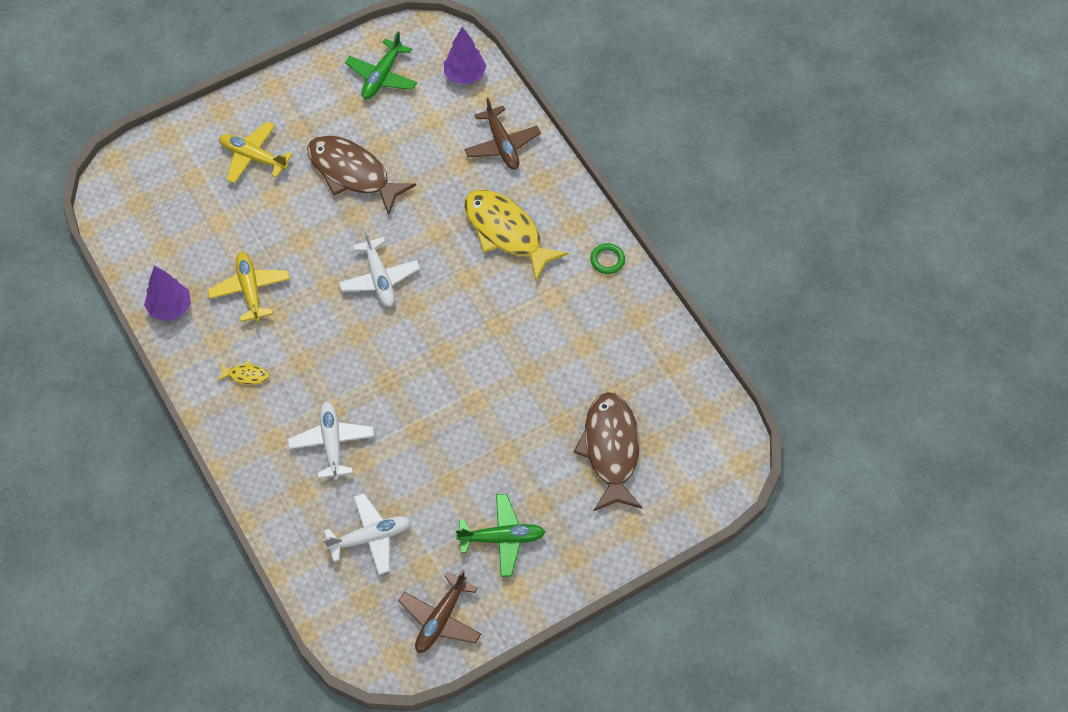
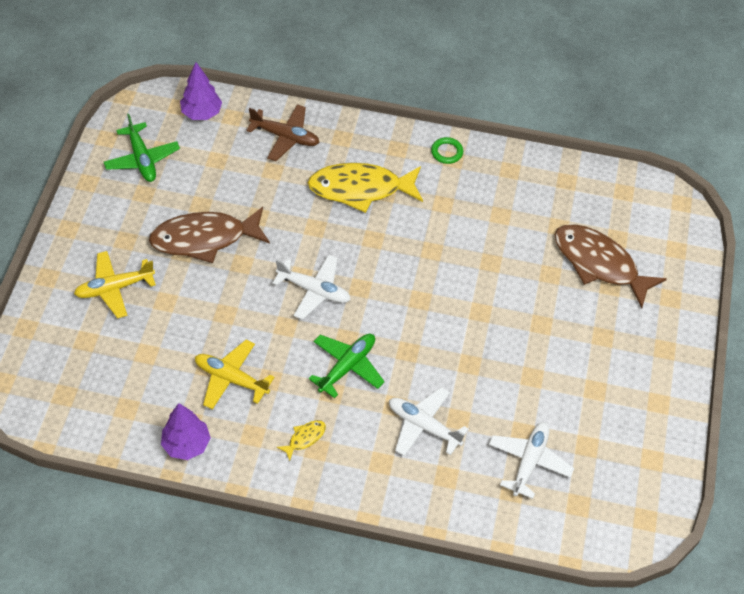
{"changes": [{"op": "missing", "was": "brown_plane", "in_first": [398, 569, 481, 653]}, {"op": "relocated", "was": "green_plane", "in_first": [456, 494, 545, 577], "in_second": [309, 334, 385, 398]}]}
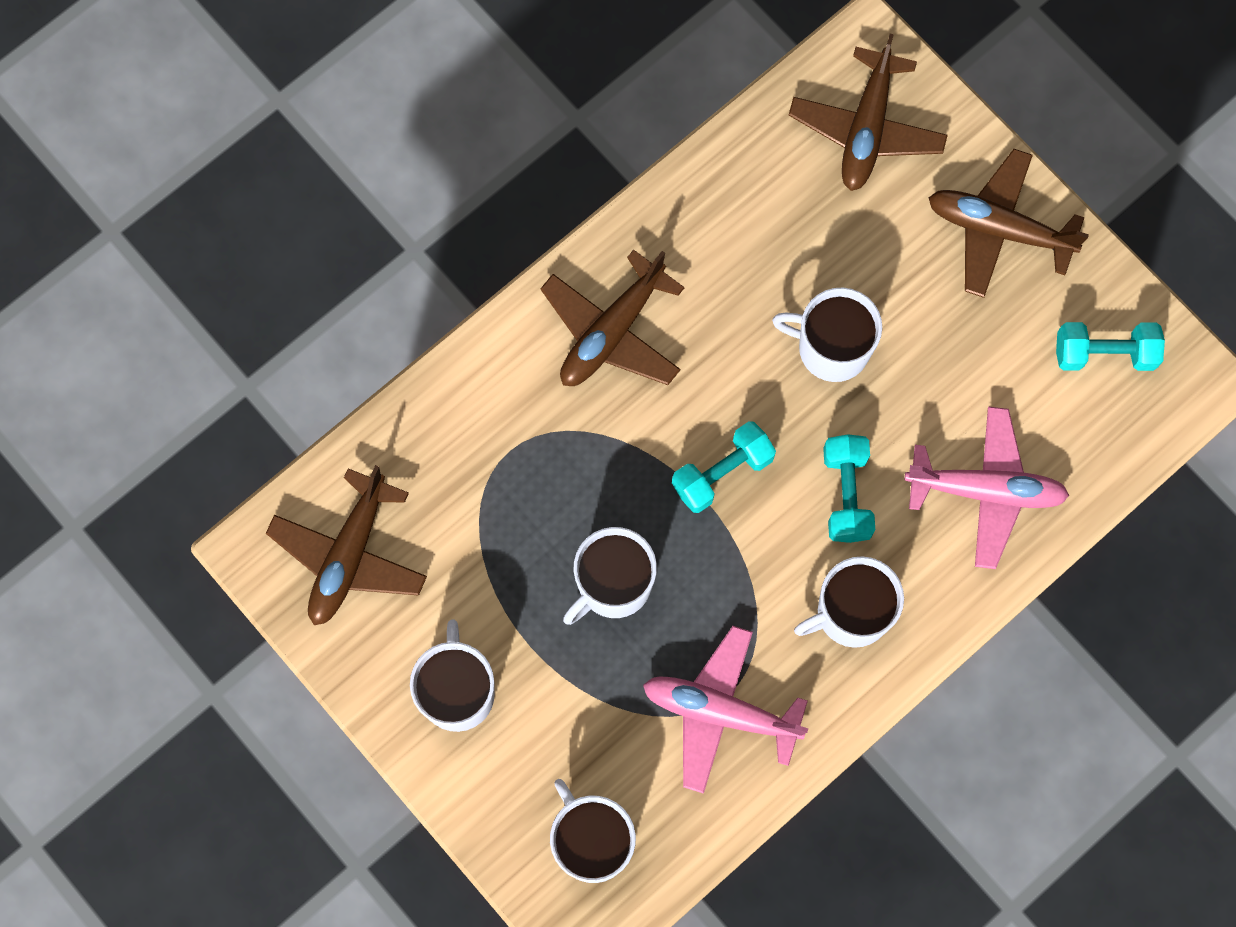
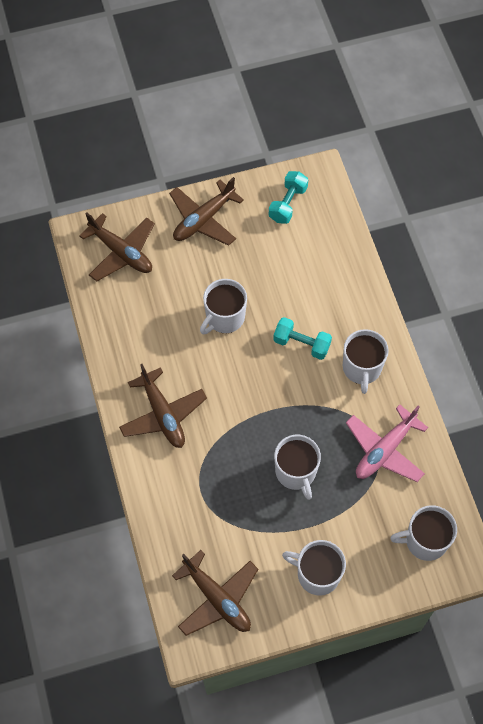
{"changes": [{"op": "missing", "was": "turquoise_dumbbell", "in_first": [672, 421, 776, 513]}, {"op": "missing", "was": "pink_plane", "in_first": [904, 407, 1070, 569]}]}
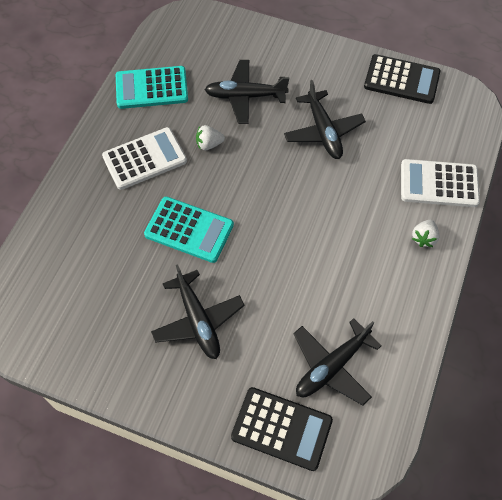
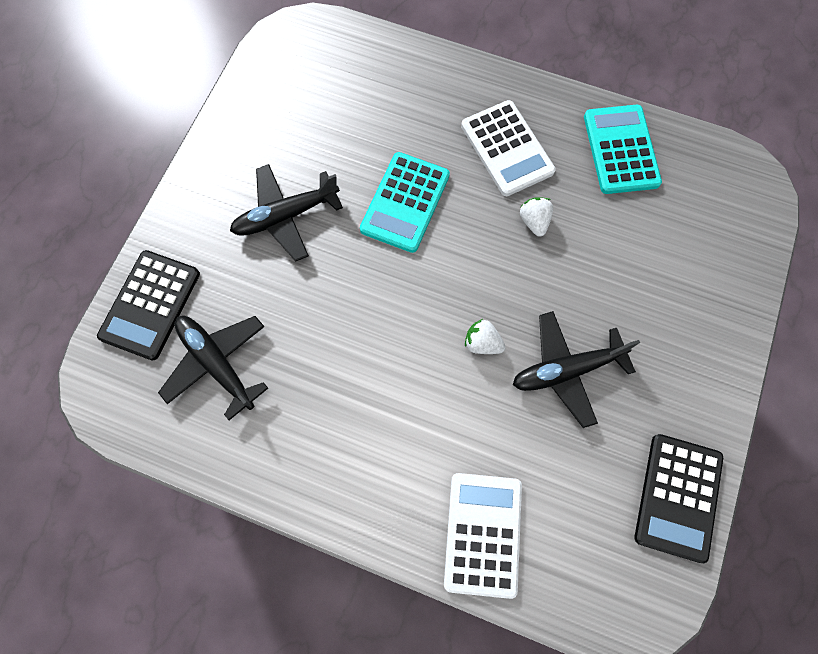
{"changes": [{"op": "missing", "was": "black_plane", "in_first": [205, 60, 289, 124]}, {"op": "relocated", "was": "white_strawberry", "in_first": [412, 220, 440, 247], "in_second": [465, 319, 505, 354]}]}
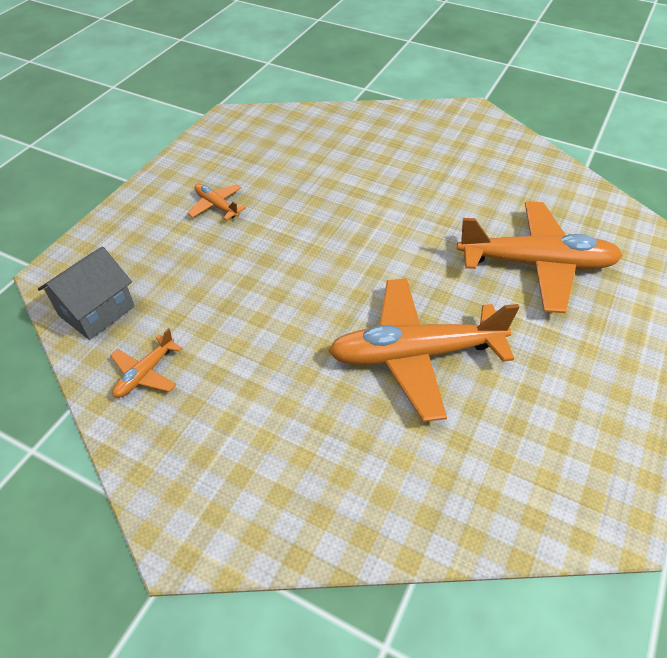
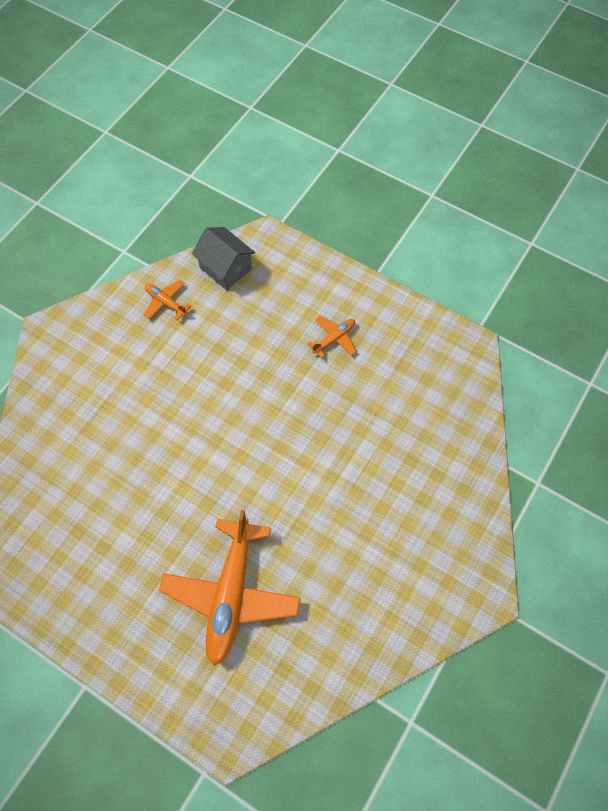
{"changes": [{"op": "missing", "was": "orange_plane", "in_first": [328, 278, 519, 422]}]}
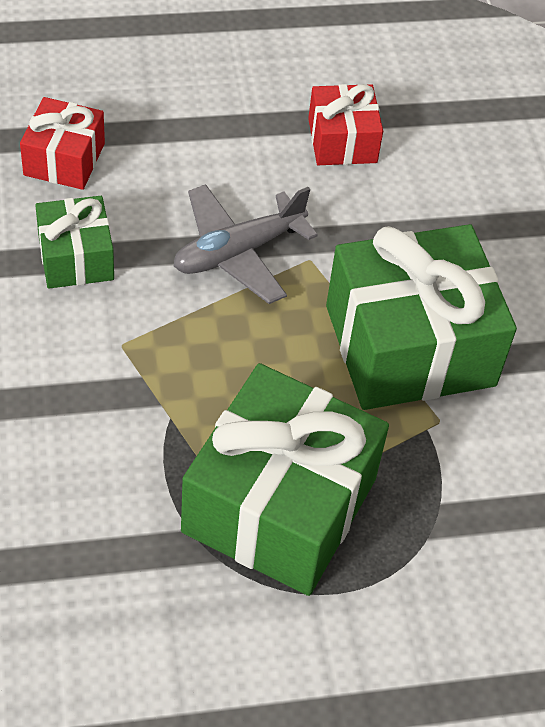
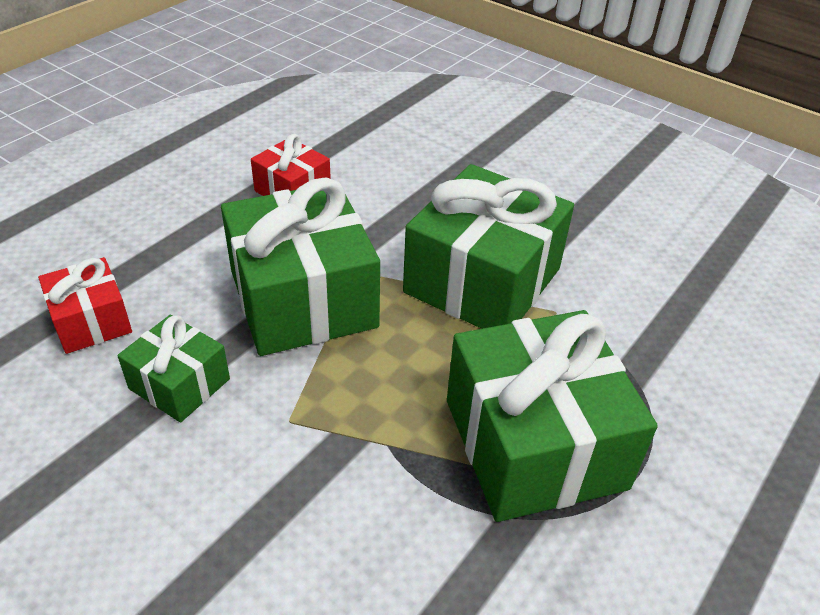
{"changes": [{"op": "exchanged", "was": "grey_plane", "now": "green_gift", "in_first": [174, 184, 318, 304], "in_second": [221, 177, 380, 356]}]}
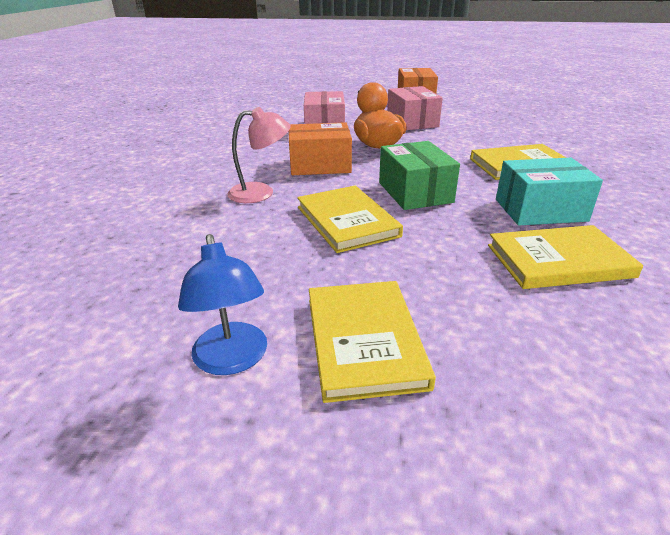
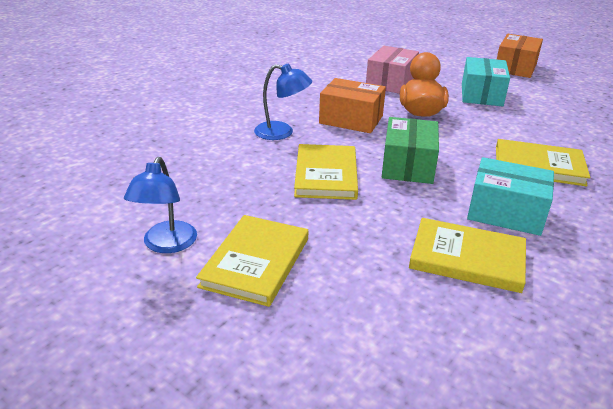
{"changes": [{"op": "colour", "was": "pink_lamp", "now": "blue_lamp", "in_first": [227, 107, 291, 203], "in_second": [254, 64, 312, 140]}, {"op": "colour", "was": "pink_box", "now": "turquoise_box", "in_first": [387, 86, 443, 130], "in_second": [462, 57, 510, 106]}]}
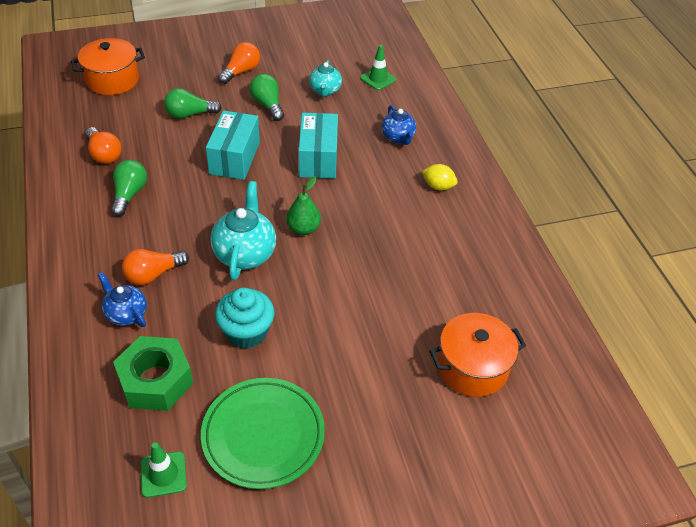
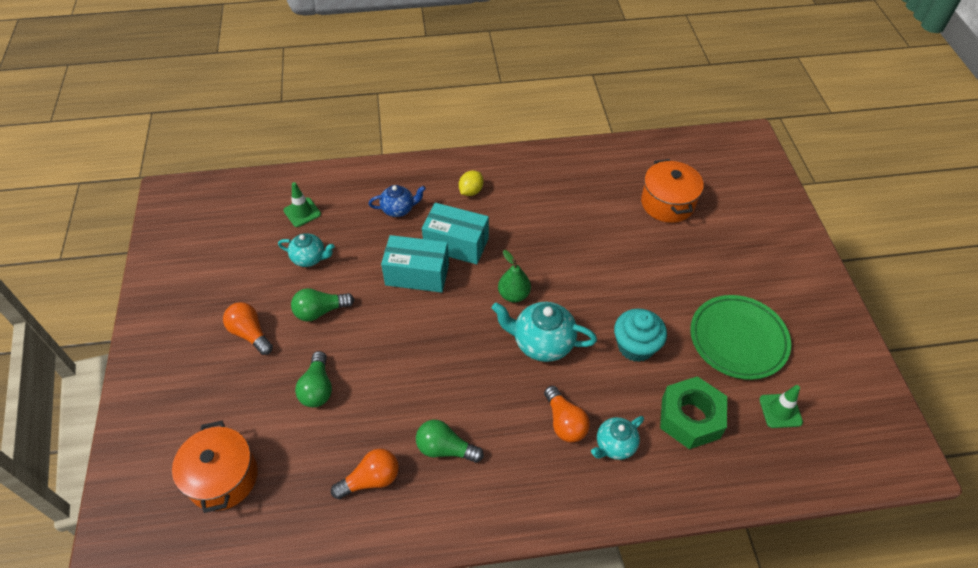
{"changes": [{"op": "relocated", "was": "turquoise_box", "in_first": [206, 110, 260, 180], "in_second": [422, 203, 489, 264]}, {"op": "colour", "was": "blue_teapot", "now": "turquoise_teapot", "in_first": [98, 272, 147, 327], "in_second": [591, 416, 644, 460]}]}
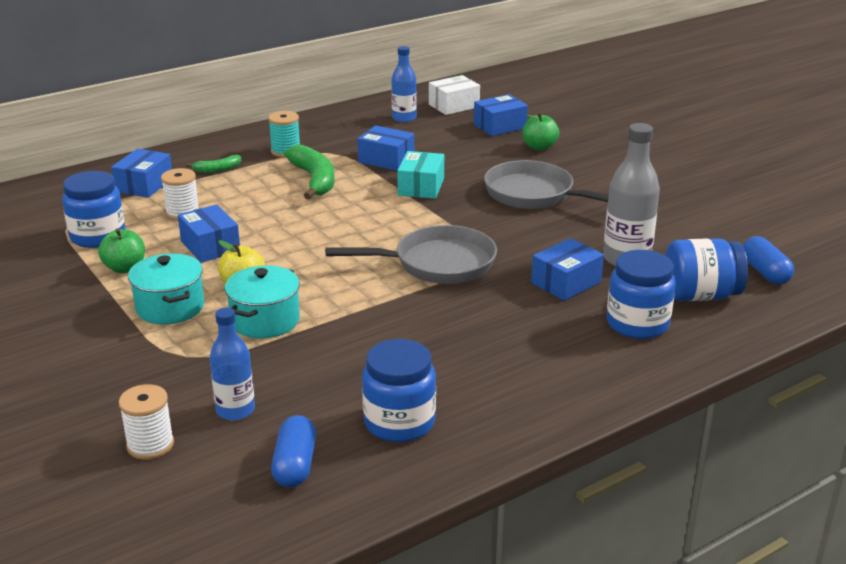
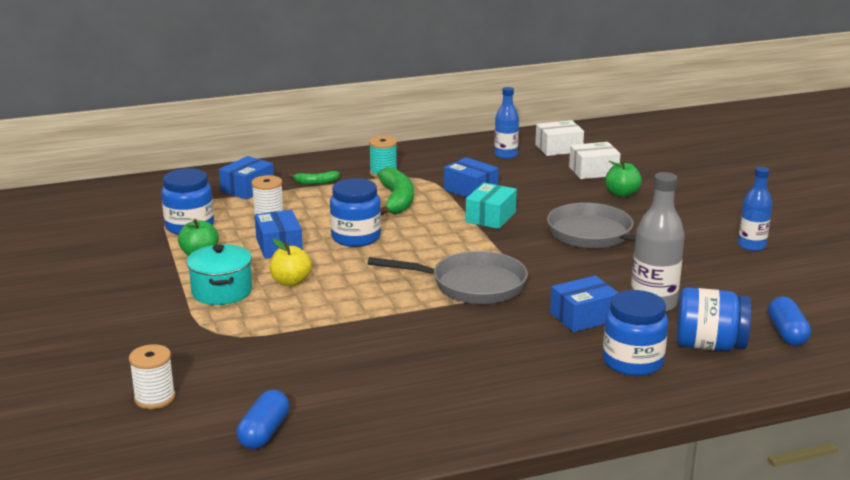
{"changes": [{"op": "missing", "was": "turquoise_pot", "in_first": [225, 265, 300, 338]}, {"op": "relocated", "was": "blue_bottle", "in_first": [210, 308, 255, 420], "in_second": [738, 167, 772, 251]}, {"op": "relocated", "was": "blue_jar", "in_first": [362, 339, 436, 442], "in_second": [330, 178, 381, 247]}, {"op": "colour", "was": "blue_box", "now": "white_box", "in_first": [474, 94, 528, 136], "in_second": [569, 142, 621, 179]}]}
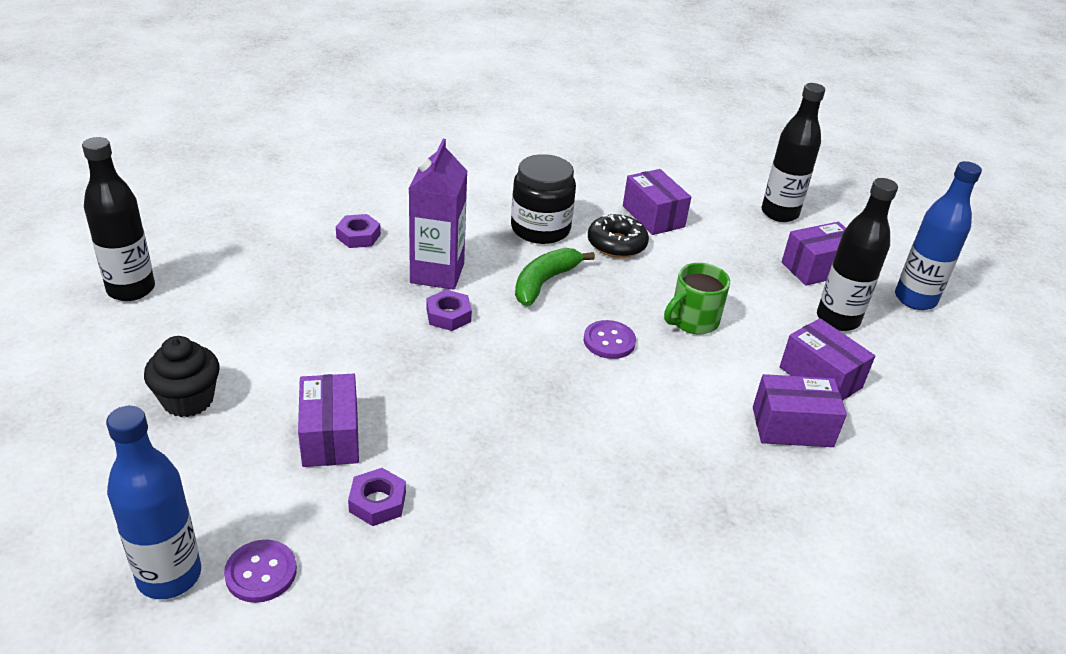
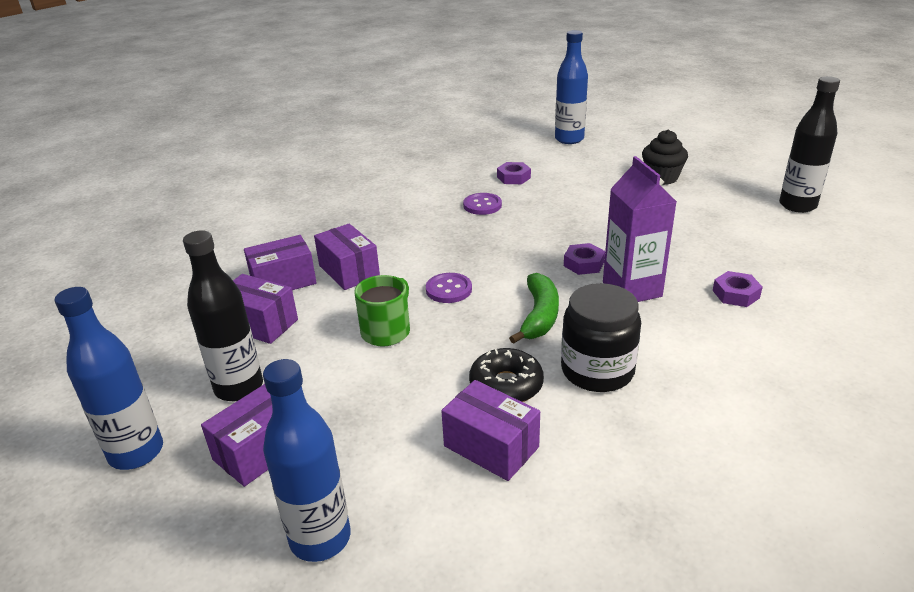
{"changes": [{"op": "relocated", "was": "purple_button", "in_first": [224, 540, 297, 603], "in_second": [463, 193, 502, 215]}, {"op": "relocated", "was": "purple_box", "in_first": [298, 374, 359, 467], "in_second": [314, 224, 380, 290]}, {"op": "colour", "was": "black_bottle", "now": "blue_bottle", "in_first": [761, 83, 825, 222], "in_second": [263, 359, 351, 562]}]}
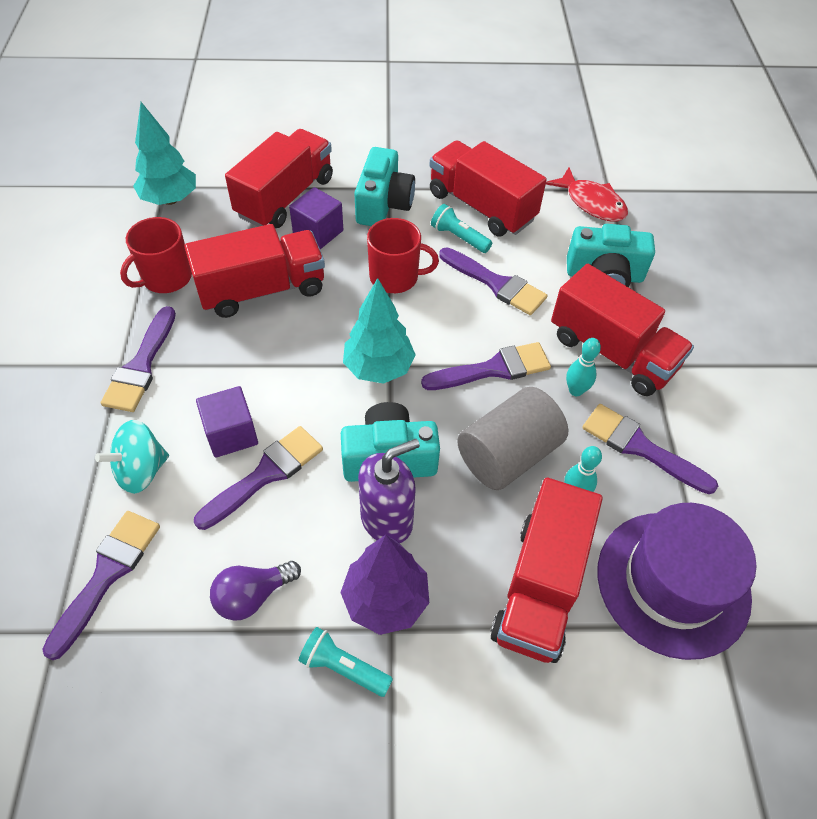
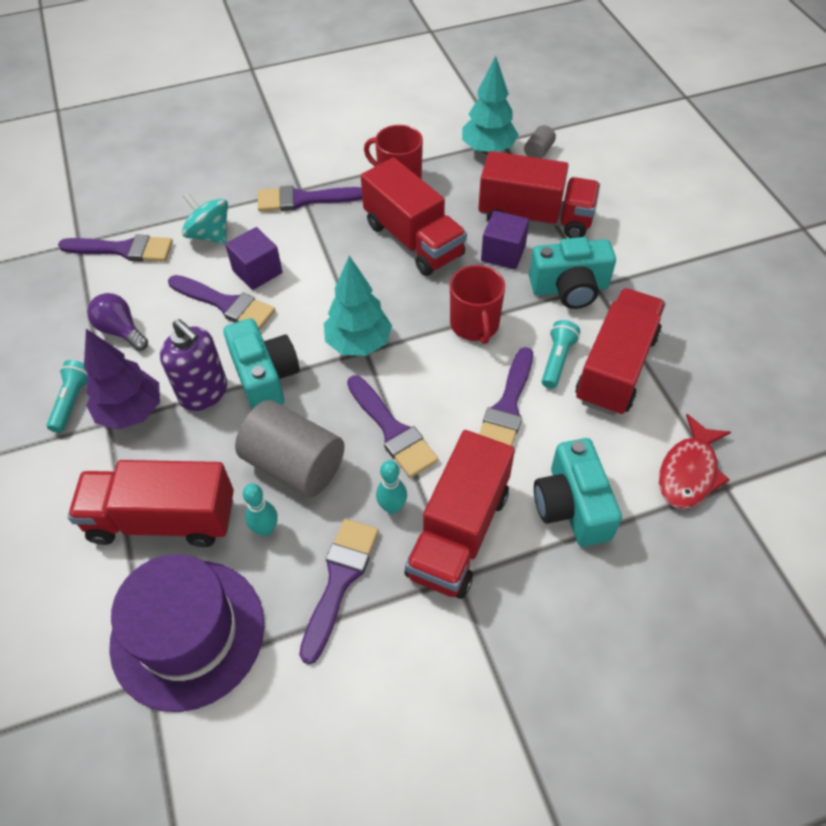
{"changes": [{"op": "appeared", "now": "grey_cylinder", "in_second": [524, 125, 556, 159]}]}
